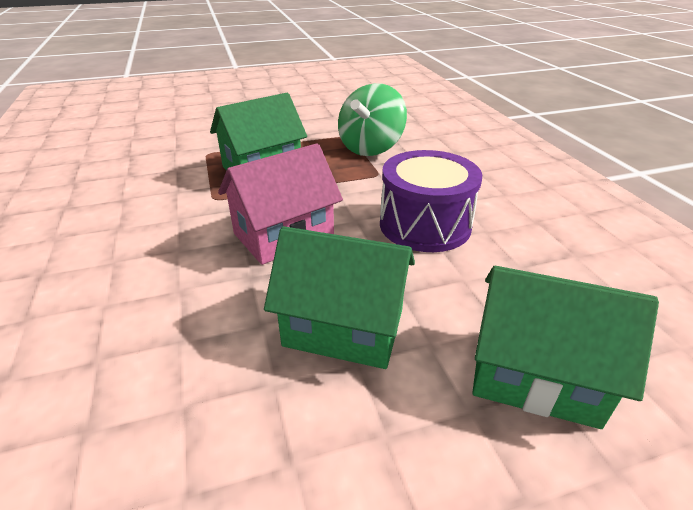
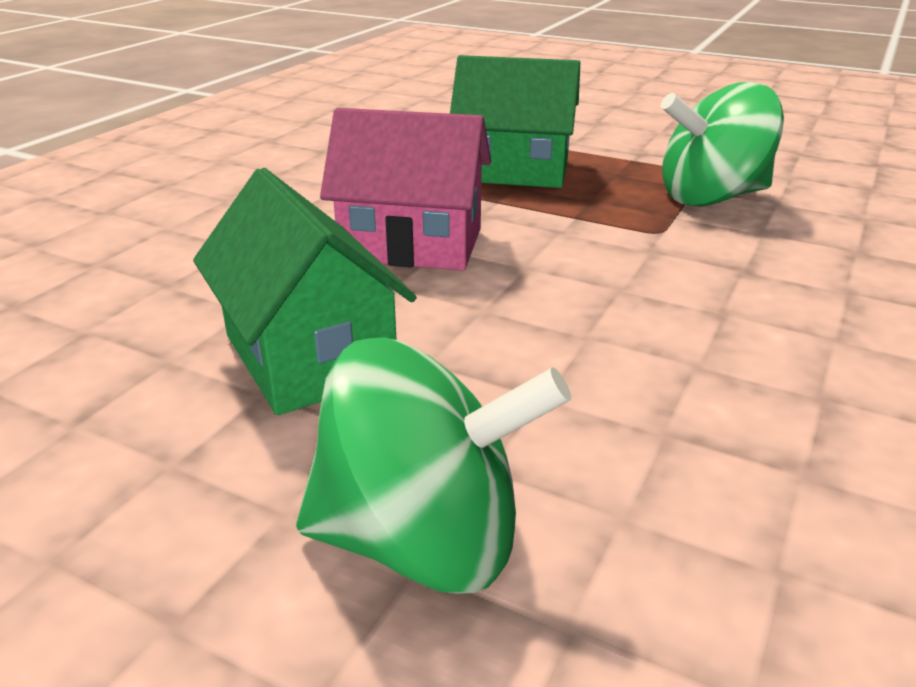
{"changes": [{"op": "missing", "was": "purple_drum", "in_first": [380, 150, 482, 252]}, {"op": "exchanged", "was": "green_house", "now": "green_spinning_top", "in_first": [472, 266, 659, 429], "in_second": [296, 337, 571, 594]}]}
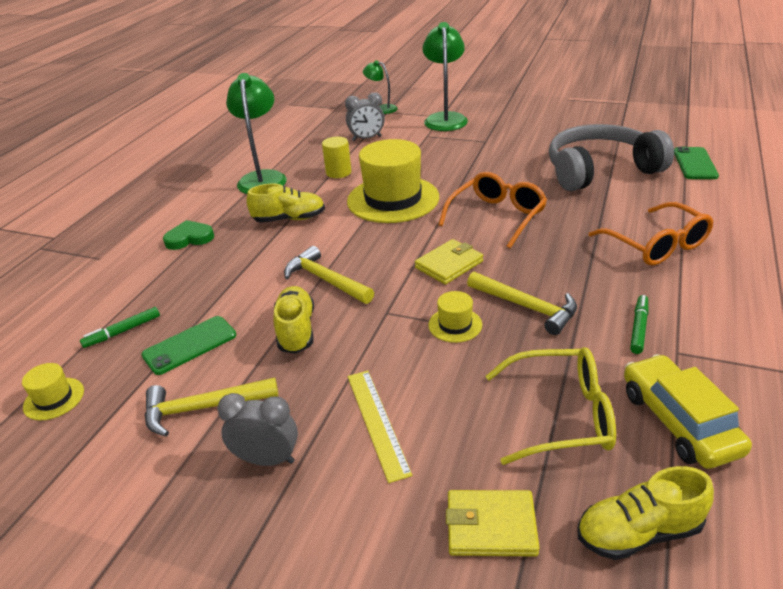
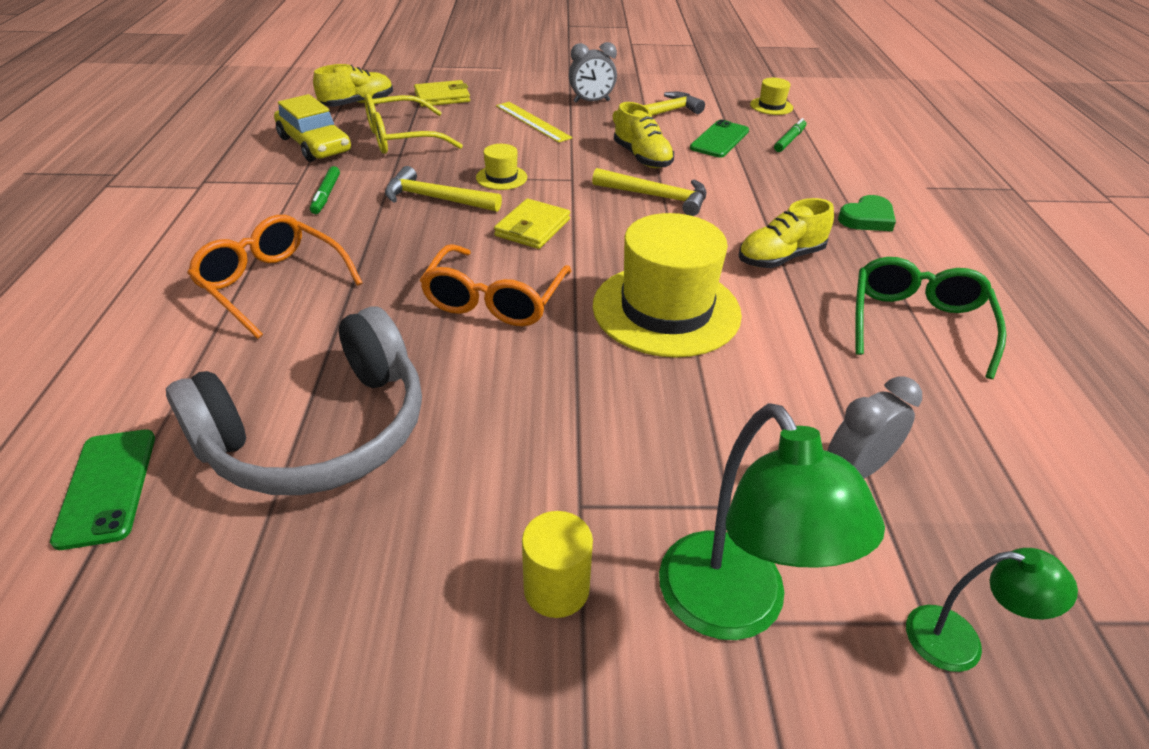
{"changes": [{"op": "relocated", "was": "yellow_cylinder", "in_first": [322, 137, 351, 178], "in_second": [522, 511, 593, 618]}, {"op": "exchanged", "was": "green_lamp", "now": "green_glasses", "in_first": [226, 73, 287, 194], "in_second": [855, 257, 1007, 379]}]}
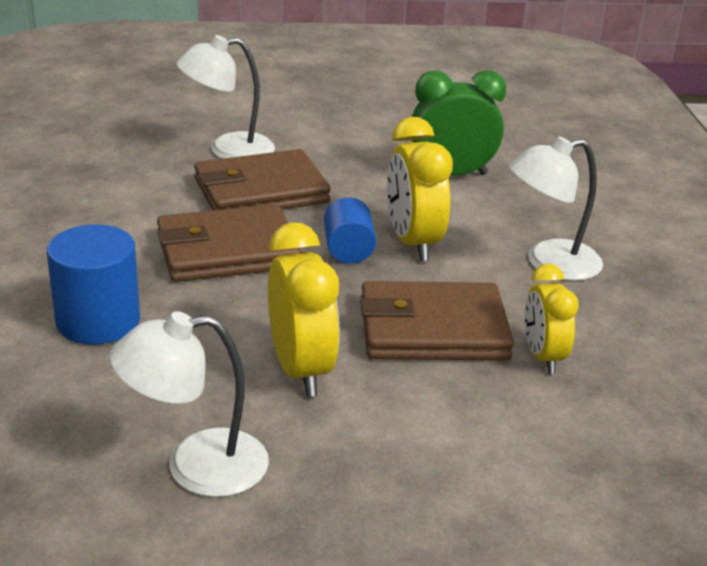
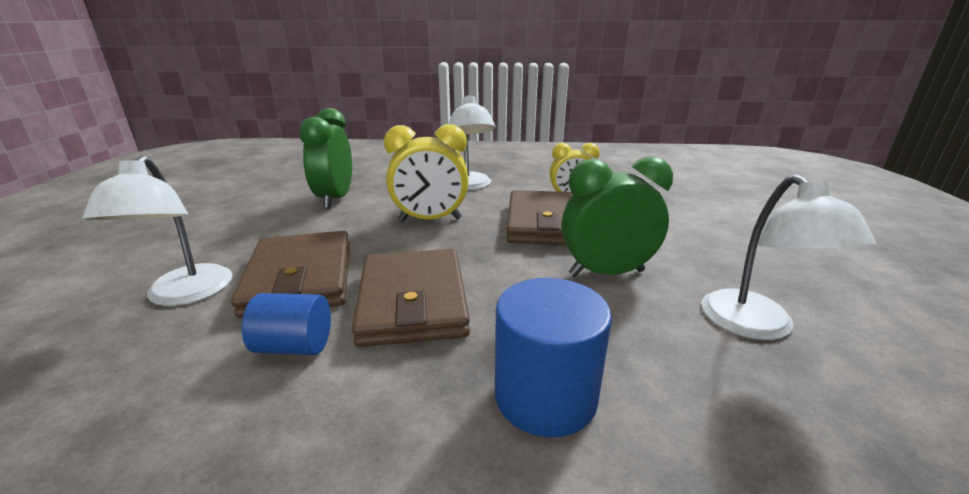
{"changes": [{"op": "relocated", "was": "blue_cylinder", "in_first": [324, 197, 376, 264], "in_second": [242, 293, 331, 355]}, {"op": "colour", "was": "yellow_clock", "now": "green_clock", "in_first": [268, 222, 340, 397], "in_second": [561, 157, 673, 277]}]}
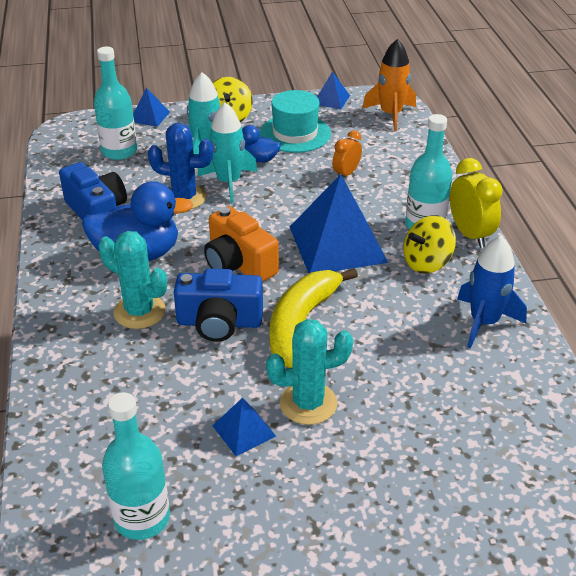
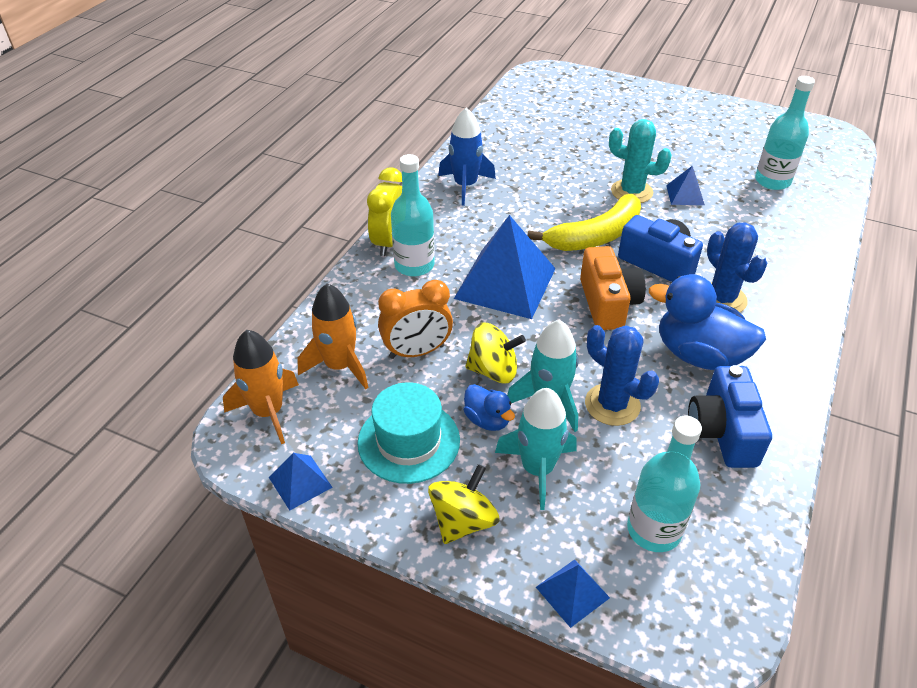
{"changes": [{"op": "appeared", "now": "orange_rocket", "in_second": [298, 283, 369, 389]}, {"op": "relocated", "was": "yellow_spinning_top", "in_first": [404, 215, 456, 274], "in_second": [465, 323, 526, 383]}, {"op": "colour", "was": "turquoise_cactus", "now": "blue_cactus", "in_first": [98, 231, 167, 329], "in_second": [707, 222, 768, 312]}, {"op": "size", "was": "orange_clock", "in_first": [332, 130, 362, 176], "in_second": [378, 280, 453, 359], "ratio": 1.6}]}
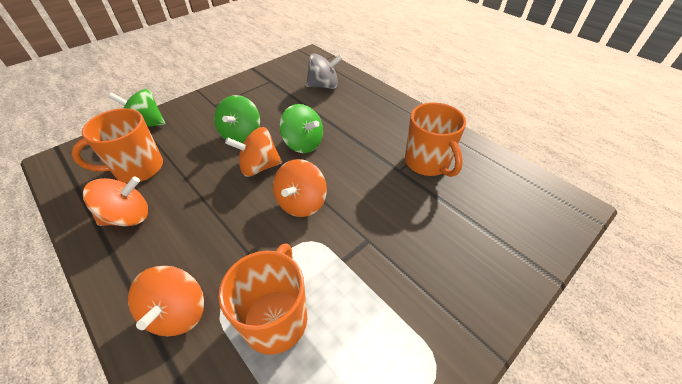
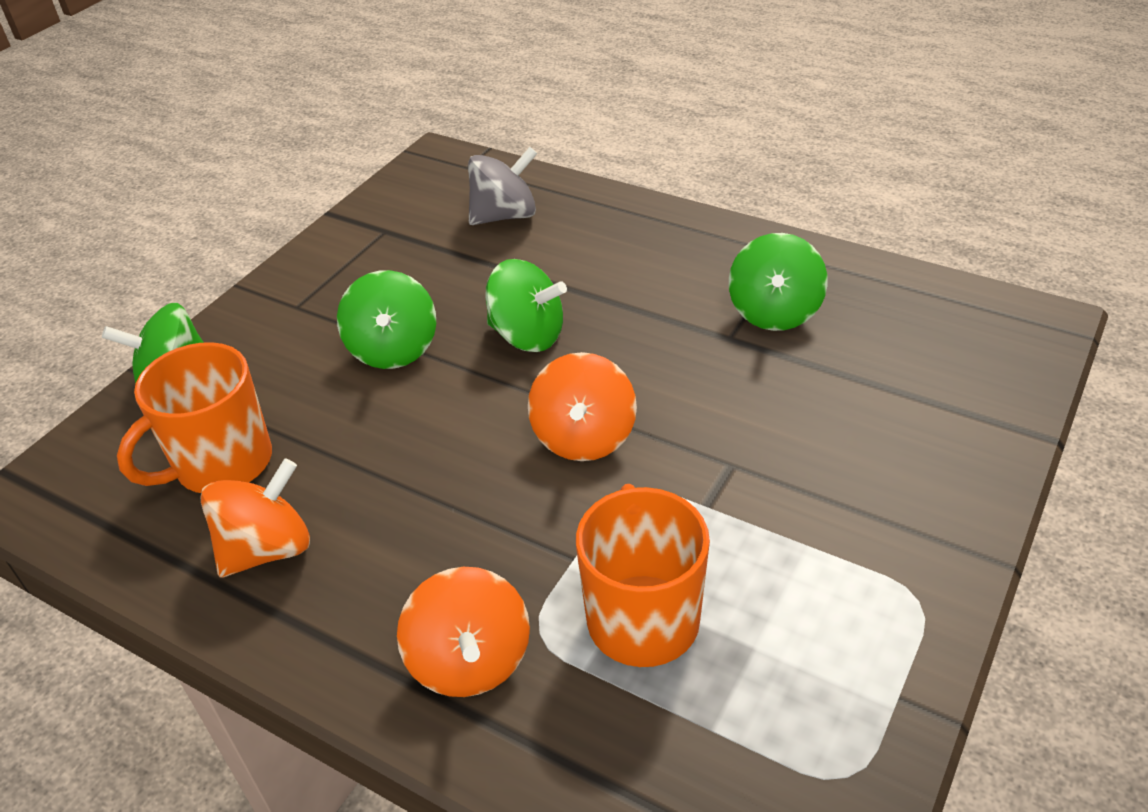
{"changes": [{"op": "missing", "was": "orange_spinning_top", "in_first": [225, 127, 282, 177]}, {"op": "exchanged", "was": "orange_mug", "now": "green_spinning_top", "in_first": [405, 103, 466, 177], "in_second": [729, 233, 828, 331]}]}
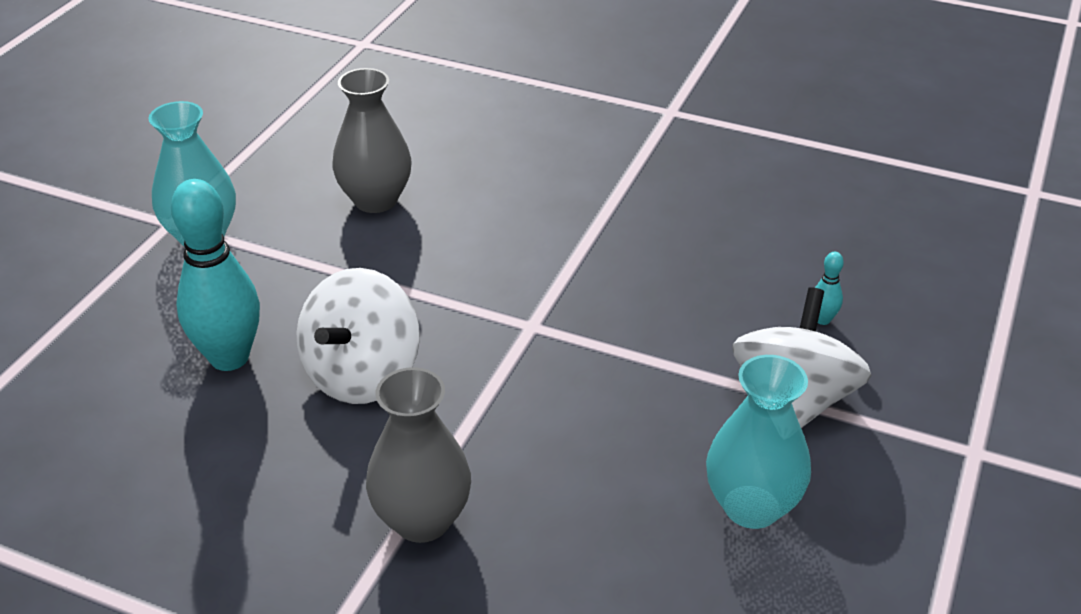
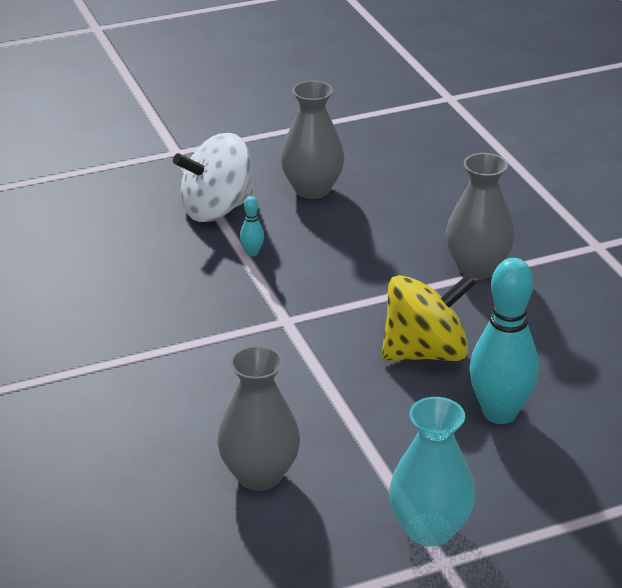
{"changes": [{"op": "relocated", "was": "turquoise_bowling_pin", "in_first": [815, 252, 844, 325], "in_second": [240, 196, 264, 256]}, {"op": "colour", "was": "white_spinning_top", "now": "yellow_spinning_top", "in_first": [296, 268, 420, 404], "in_second": [381, 274, 476, 361]}, {"op": "colour", "was": "turquoise_vase", "now": "grey_vase", "in_first": [706, 355, 811, 529], "in_second": [281, 81, 345, 199]}]}
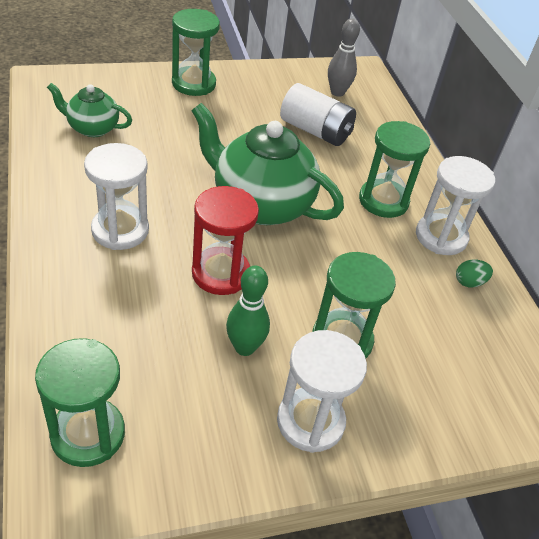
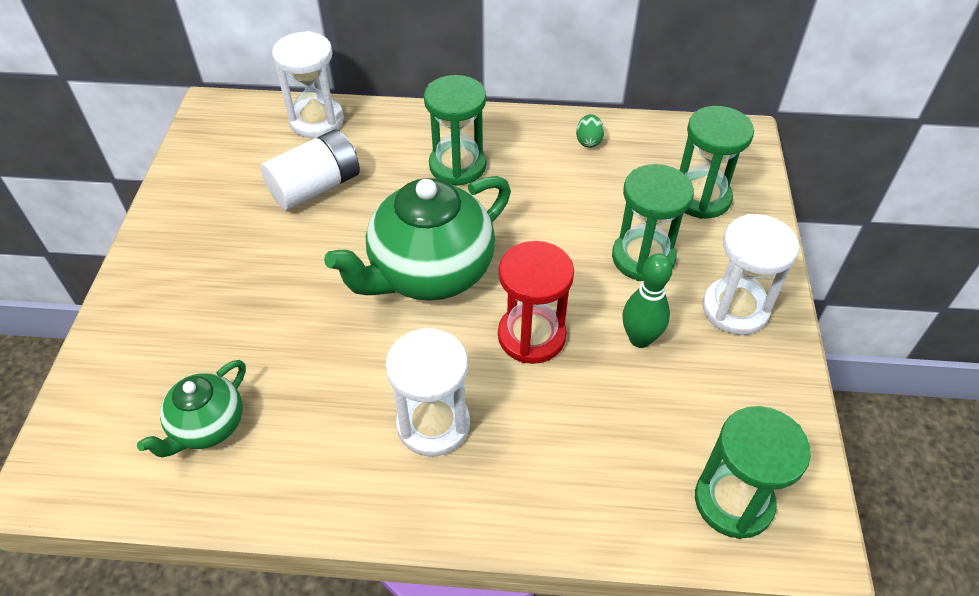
{"changes": [{"op": "missing", "was": "grey_bowling_pin", "in_first": [328, 18, 360, 97]}, {"op": "relocated", "was": "green_hourglass", "in_first": [172, 9, 220, 96], "in_second": [679, 106, 754, 219]}, {"op": "relocated", "was": "white_hourglass", "in_first": [416, 156, 495, 255], "in_second": [272, 31, 344, 138]}]}
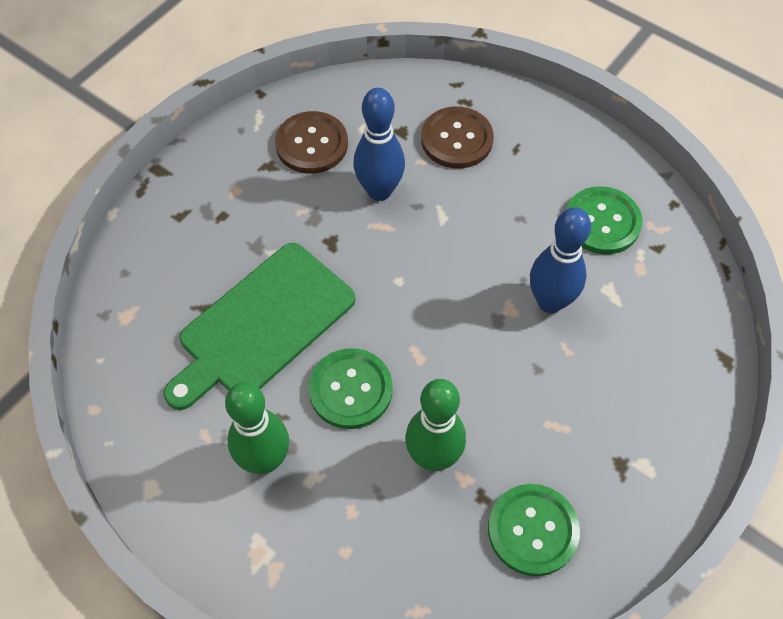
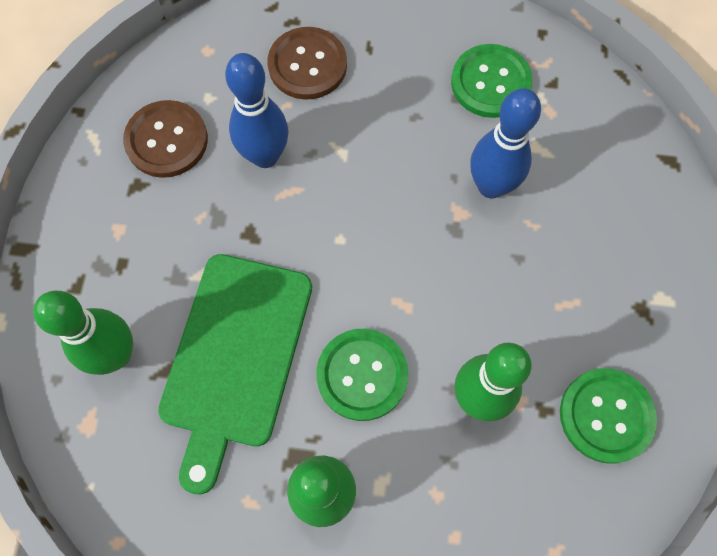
{"changes": [{"op": "appeared", "now": "green_bowling_pin", "in_second": [33, 291, 133, 375]}]}
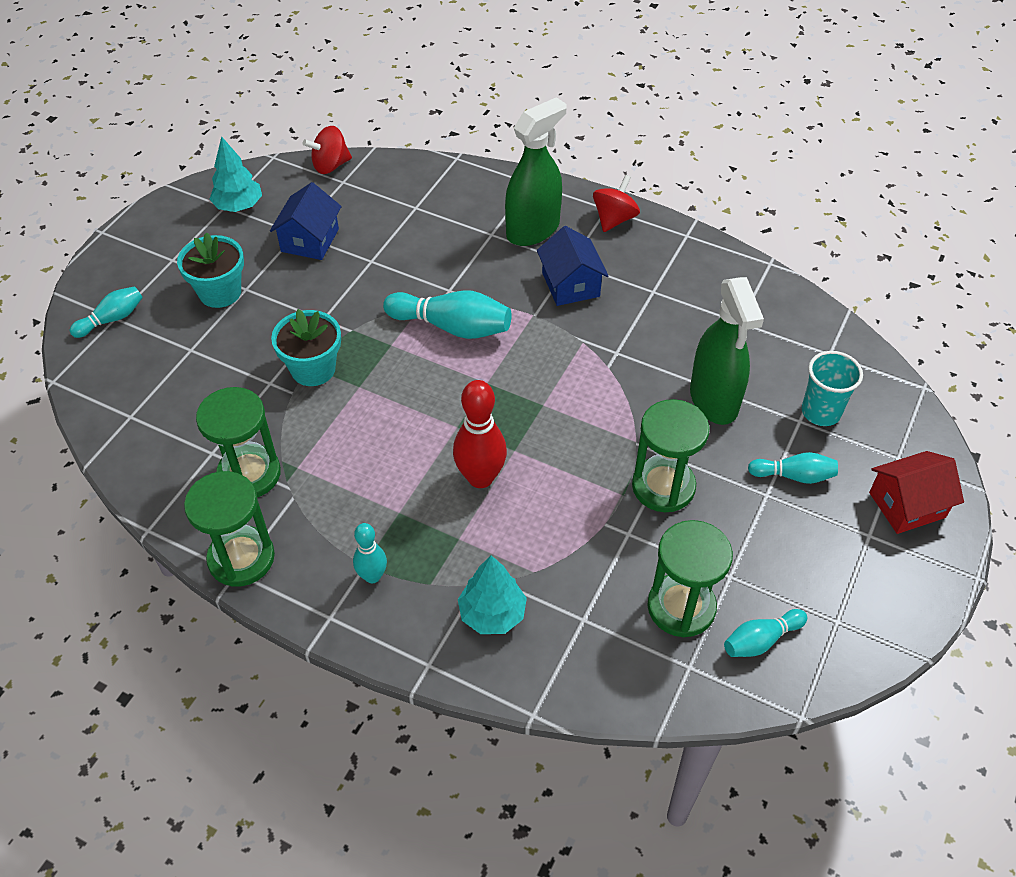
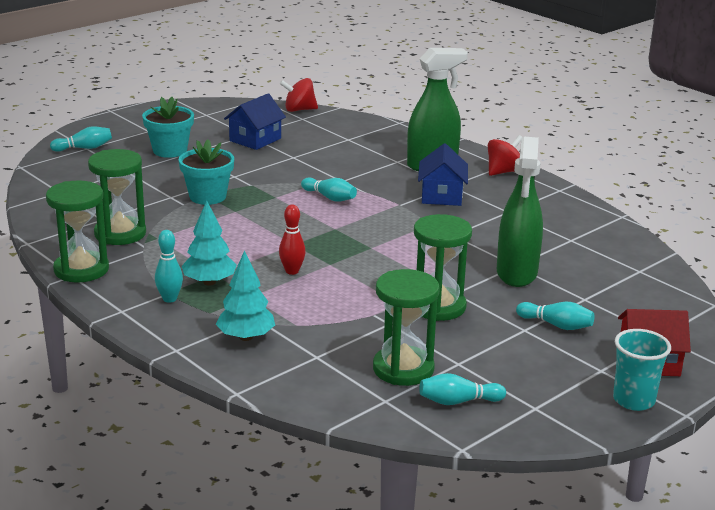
{"changes": [{"op": "relocated", "was": "turquoise_tree", "in_first": [210, 136, 262, 212], "in_second": [182, 200, 237, 286]}, {"op": "relocated", "was": "turquoise_cup", "in_first": [802, 351, 863, 426], "in_second": [613, 329, 671, 411]}, {"op": "size", "was": "turquoise_bowling_pin", "in_first": [383, 290, 512, 339], "in_second": [301, 177, 357, 202], "ratio": 0.59}, {"op": "size", "was": "red_bowling_pin", "in_first": [453, 380, 507, 488], "in_second": [279, 205, 306, 275], "ratio": 0.59}]}
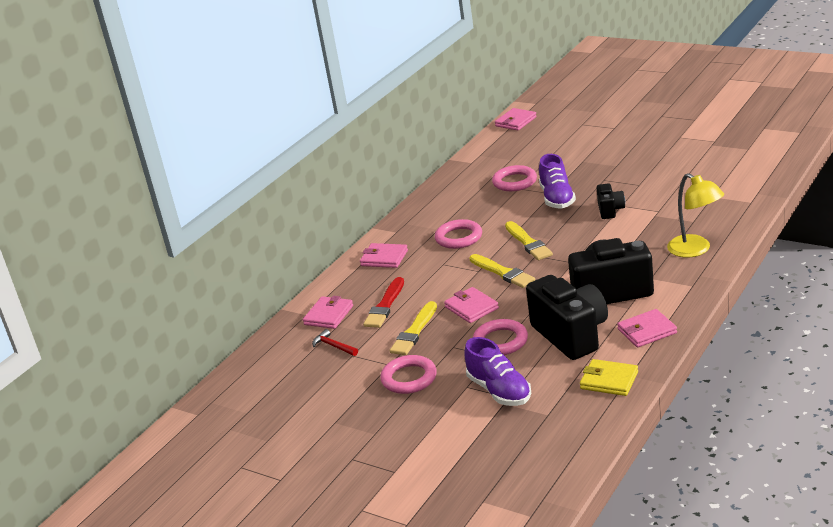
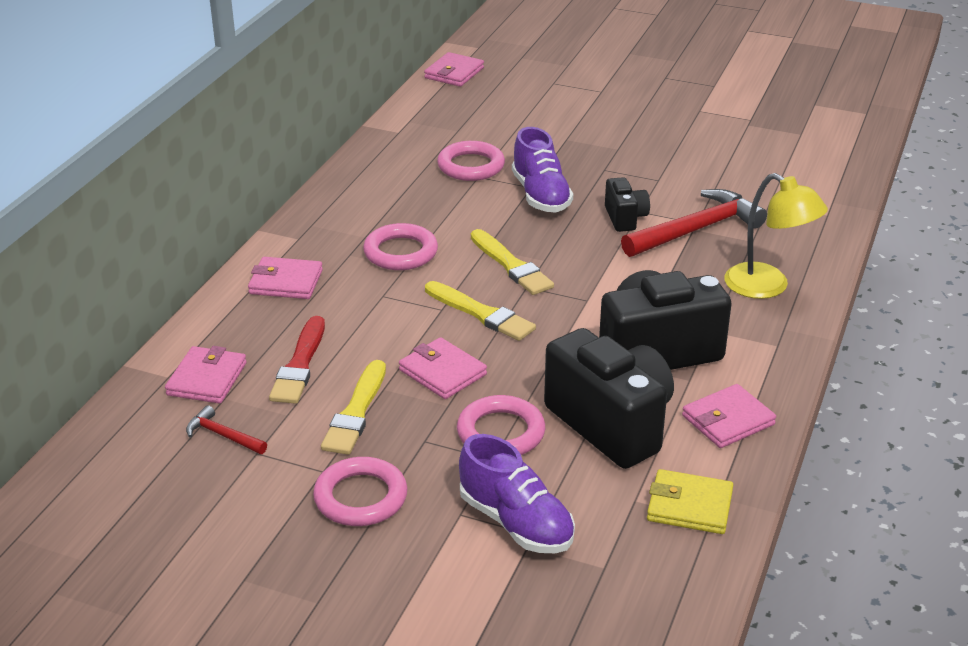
{"changes": [{"op": "appeared", "now": "red_hammer", "in_second": [621, 189, 767, 257]}]}
